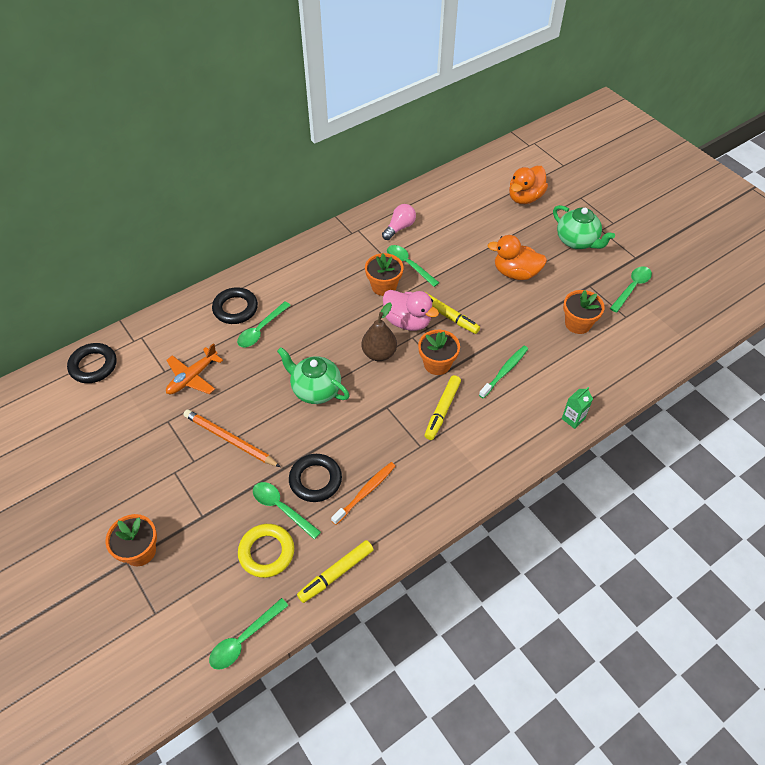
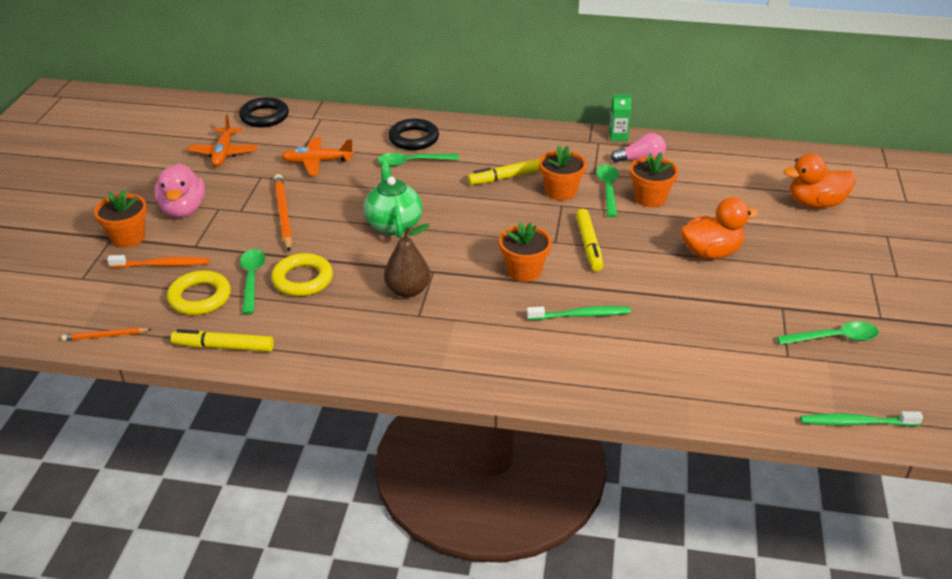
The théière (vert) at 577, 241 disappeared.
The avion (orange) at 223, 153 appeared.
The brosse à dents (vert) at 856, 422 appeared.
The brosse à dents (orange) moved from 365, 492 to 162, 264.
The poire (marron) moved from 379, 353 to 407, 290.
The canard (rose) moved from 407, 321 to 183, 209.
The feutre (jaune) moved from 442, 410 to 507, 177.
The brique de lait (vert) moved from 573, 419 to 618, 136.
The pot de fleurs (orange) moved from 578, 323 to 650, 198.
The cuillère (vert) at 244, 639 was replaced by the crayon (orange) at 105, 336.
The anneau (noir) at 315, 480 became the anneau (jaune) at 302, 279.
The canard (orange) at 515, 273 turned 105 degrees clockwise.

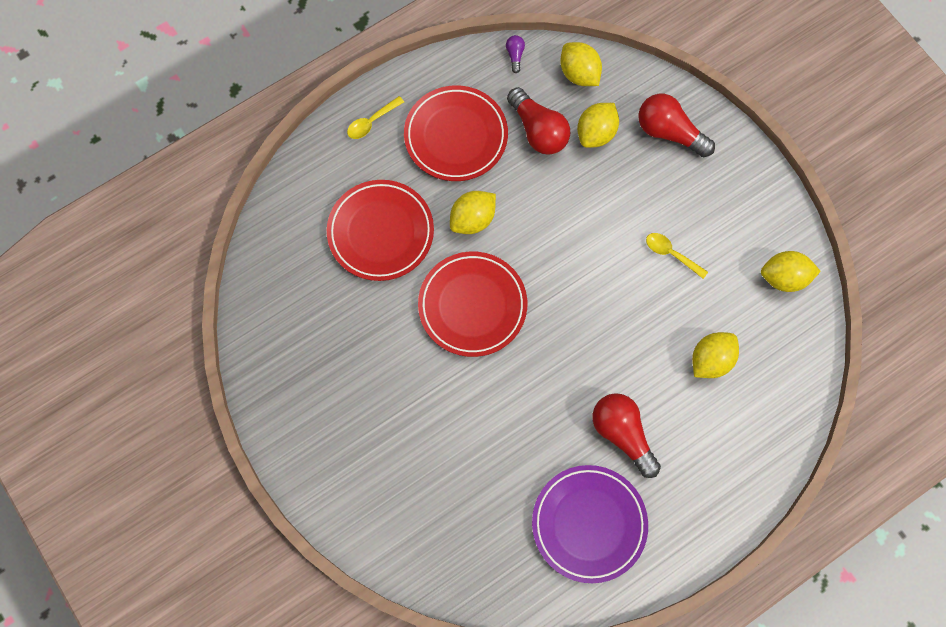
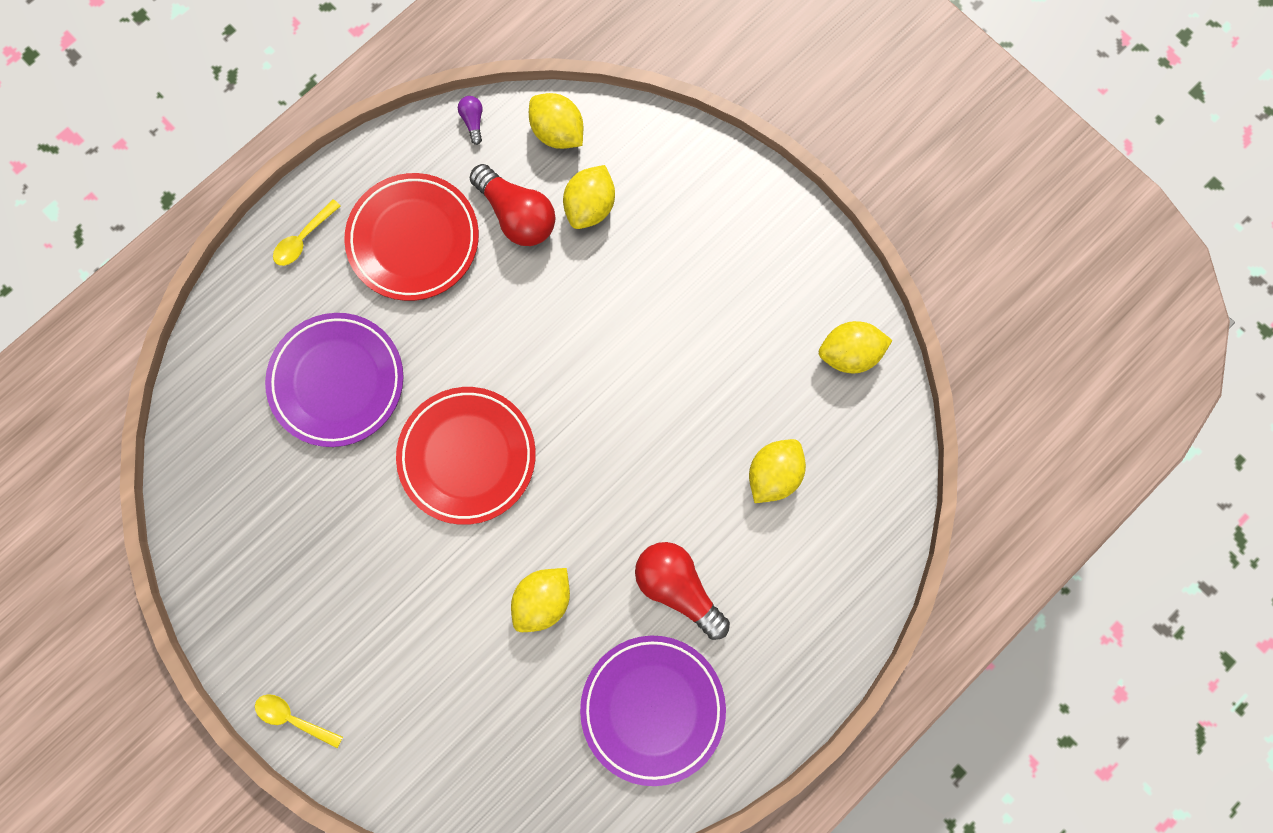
The ampoule (rouge) at 669, 132 disappeared.
The citron (jaune) moved from 472, 219 to 543, 600.
The cuillère (jaune) moved from 671, 254 to 293, 718.
The assiette (rouge) at 381, 232 became the assiette (violet) at 337, 381.

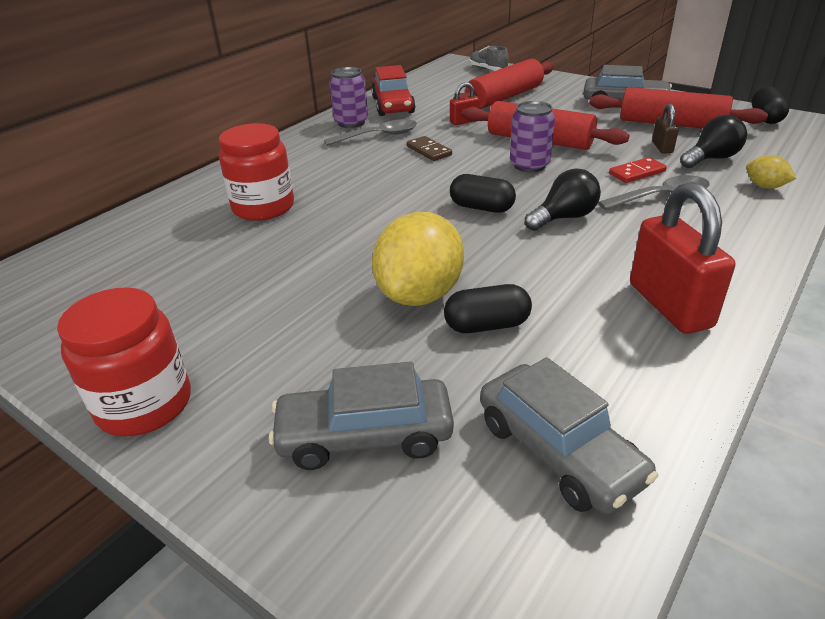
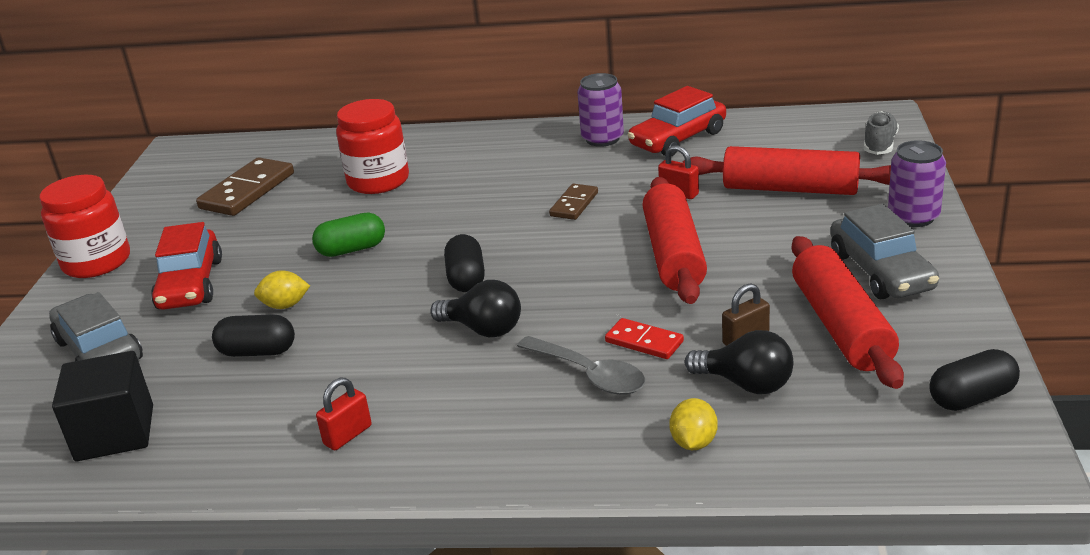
The cuillère (gris) at 378, 136 disappeared.
The voiture (rouge) at 191, 284 appeared.
The domino (marron) at 247, 191 appeared.
The gélule (vert) at 352, 249 appeared.
The canette (violet) moved from 529, 165 to 913, 217.
The voiture (gris) at 559, 451 was replaced by the cube (noir) at 115, 433.
The gélule (noir) at 487, 325 turned 45 degrees counterclockwise.
The citron (jaune) at 420, 294 changed to 0.46 times the size.
The cadenas (rouge) at 669, 305 changed to 0.49 times the size.

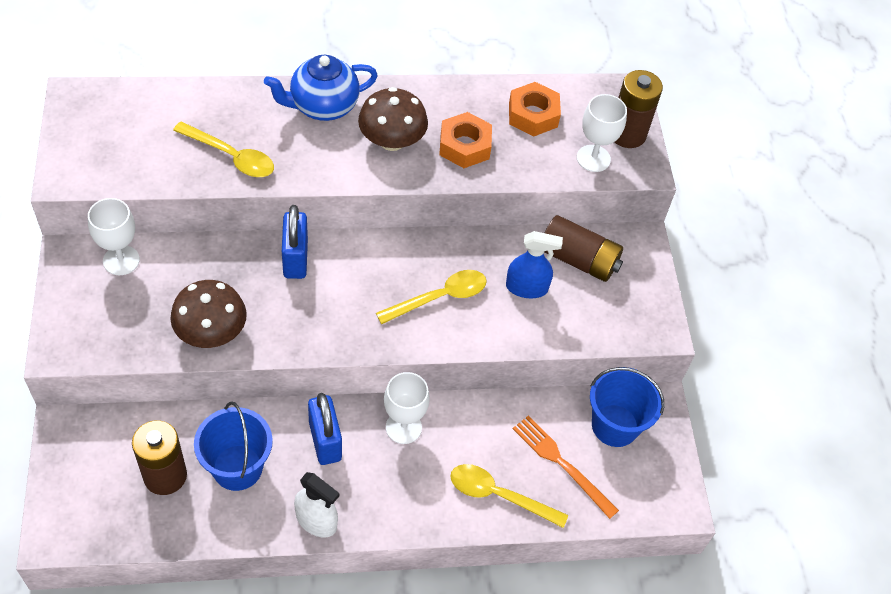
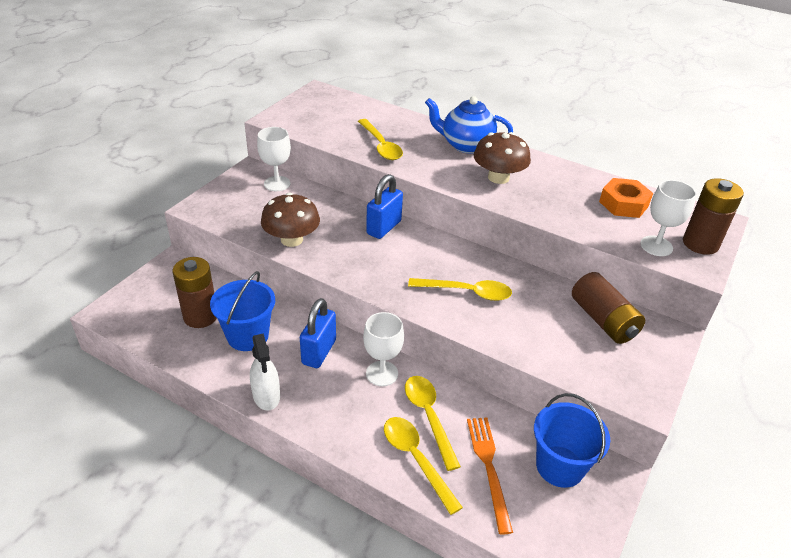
The écrou (orange) at 464, 146 disappeared.
The vaporisateur (bleu) at 526, 287 disappeared.
The cuillère (jaune) at 428, 416 appeared.

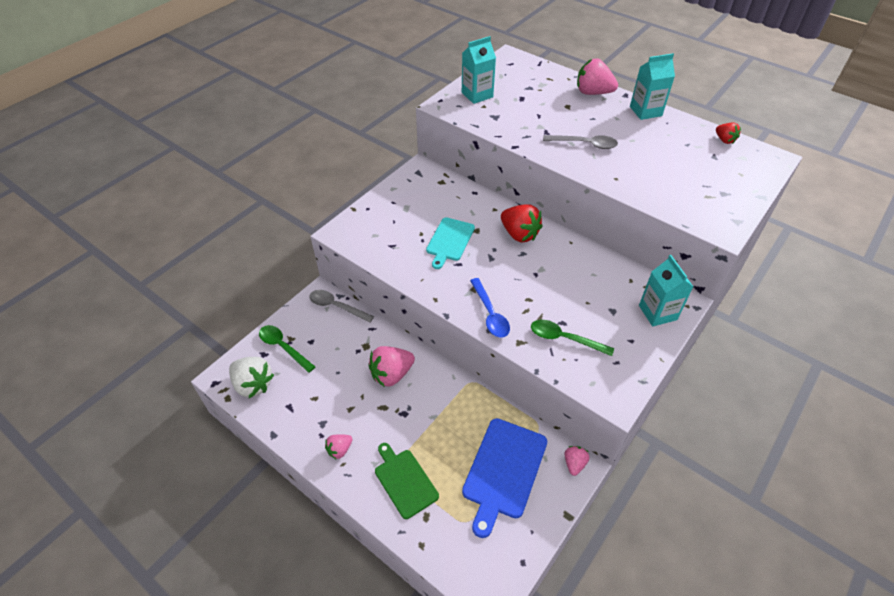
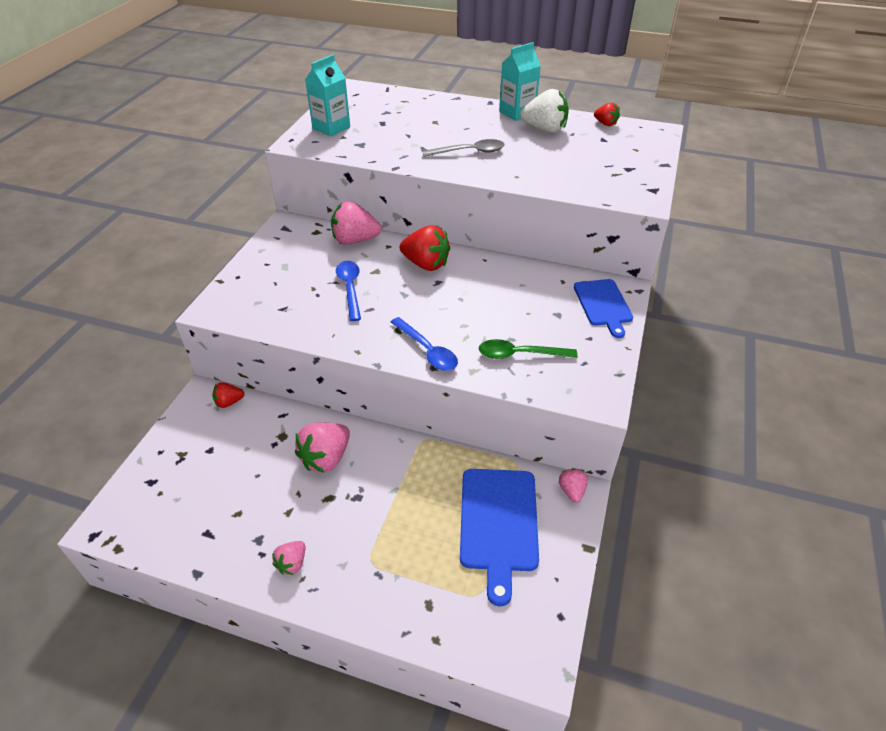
The cuillère (vert) at 283, 347 disappeared.
The planche à découper (vert) at 404, 481 disappeared.
The fraise (blanc) moved from 253, 384 to 544, 129.
The fraise (rose) moved from 593, 92 to 355, 240.
The cuillère (gris) at 336, 306 was replaced by the fraise (rouge) at 229, 402.
The planche à découper (turquoise) at 450, 241 was replaced by the cuillère (bleu) at 350, 288.
The brique de lait (turquoise) at 657, 312 was replaced by the planche à découper (bleu) at 603, 305.

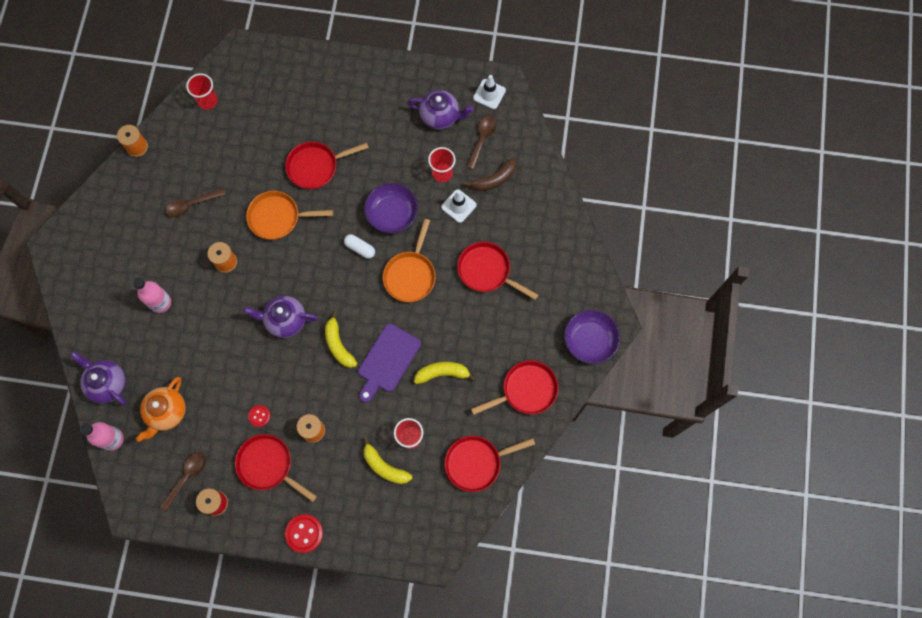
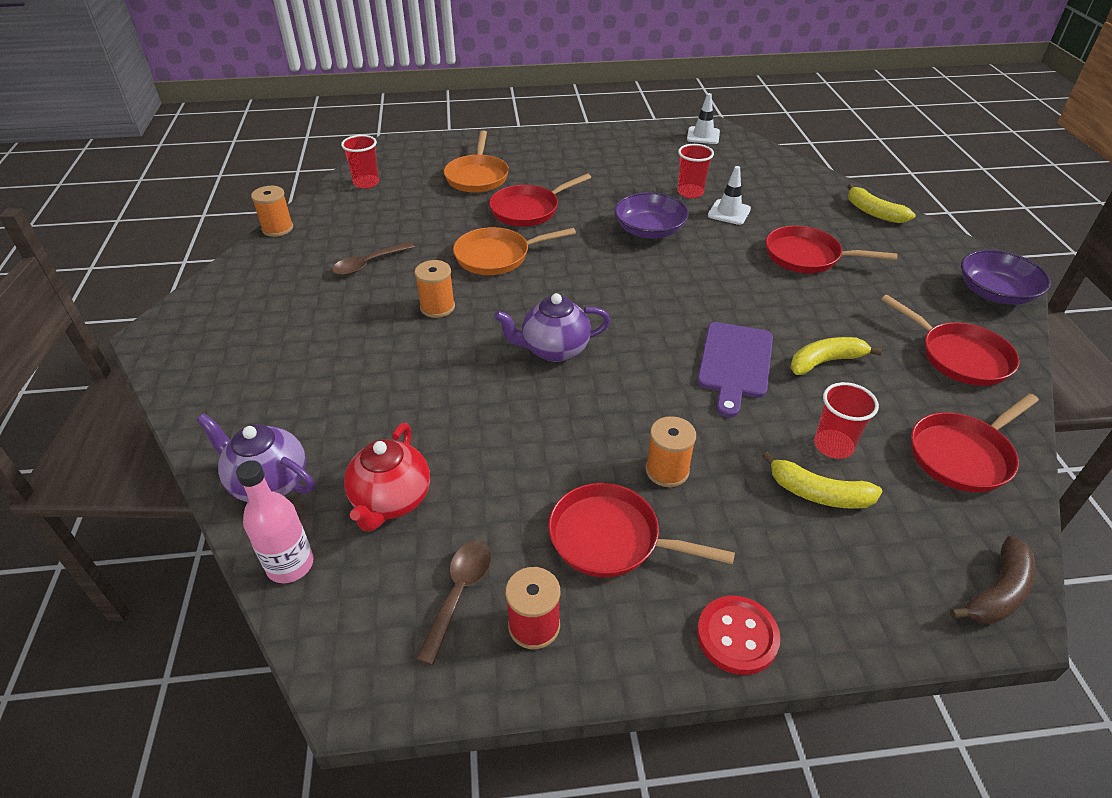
The bouteille (rose) at 160, 302 disappeared.
The bouton (rouge) at 259, 416 disappeared.
The gélule (blanc) at 360, 248 disappeared.
The théière (violet) at 440, 116 disappeared.
The cuillère (marron) at 482, 139 disappeared.
The banane (jaune) moved from 338, 345 to 874, 212.
The poêle (orange) moved from 410, 275 to 477, 176.
The banane (marron) moved from 494, 179 to 997, 592.
The théière (orange) at 167, 412 became the théière (rouge) at 391, 501.
The poêle (rouge) at 526, 390 turned 90 degrees clockwise.

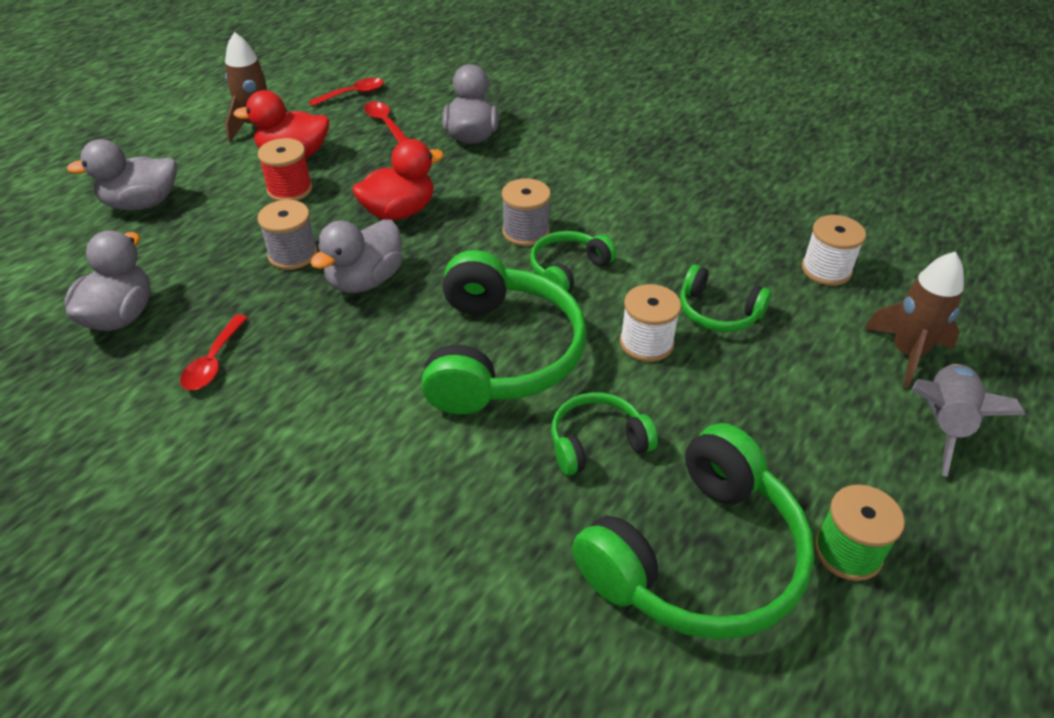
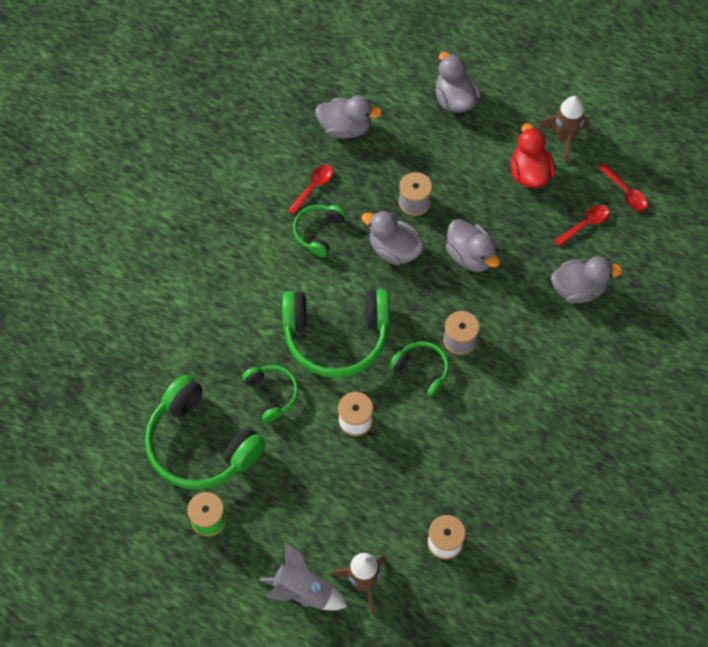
The bobine (rouge) at 290, 189 disappeared.
The casque audio (vert) moved from 718, 312 to 318, 232.
The canard (rouge) at 399, 212 became the canard (gris) at 470, 256.
The cuillère (rouge) at 214, 362 turned 120 degrees clockwise.

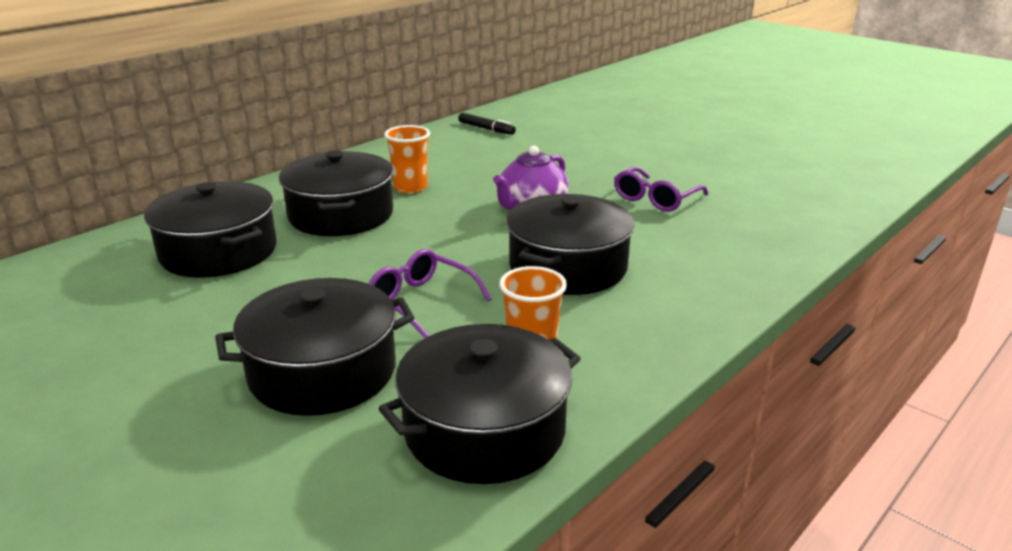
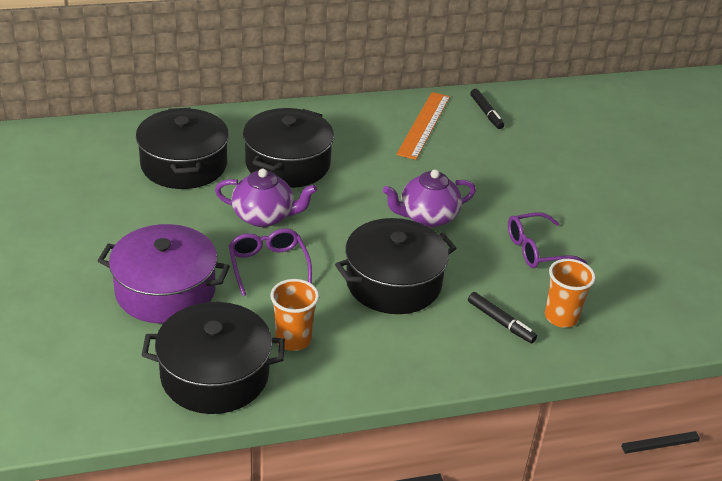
The théière (violet) at 264, 217 appeared.
The règle (orange) at 424, 125 appeared.
The feutre (noir) at 500, 322 appeared.
The gobelet (orange) moved from 410, 188 to 561, 317.
The marmite (noir) at 322, 371 became the marmite (violet) at 165, 291.

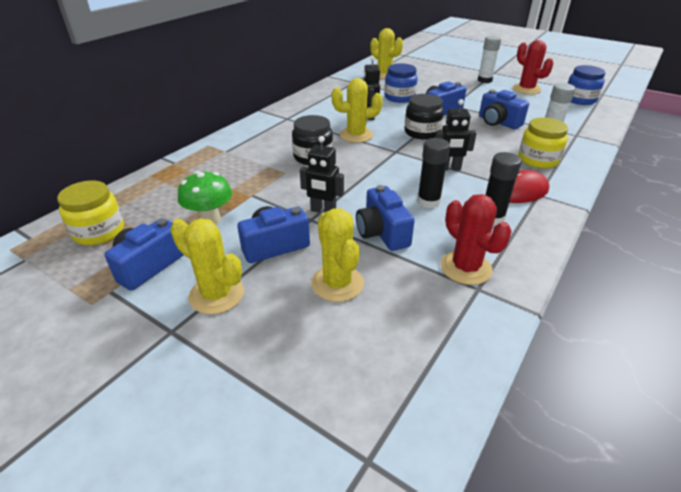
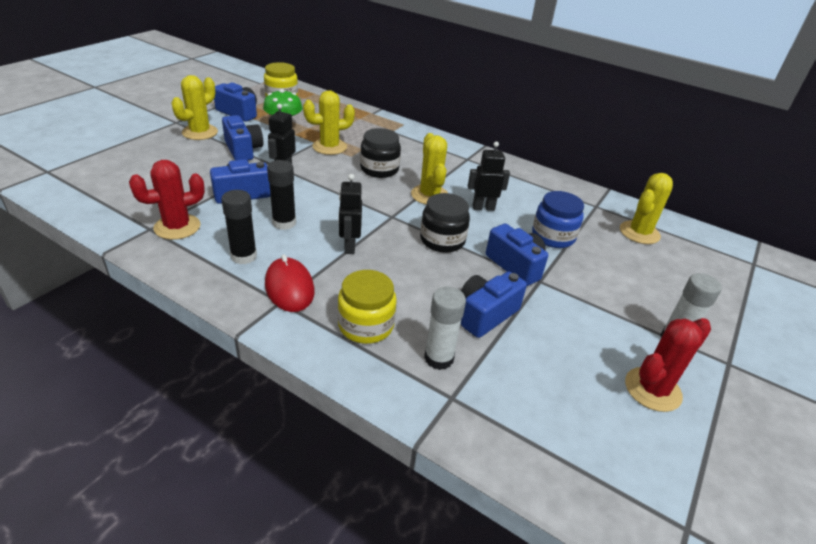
The bocal (bleu) at 579, 99 disappeared.
The cactus (jaune) moved from 337, 283 to 329, 147.

